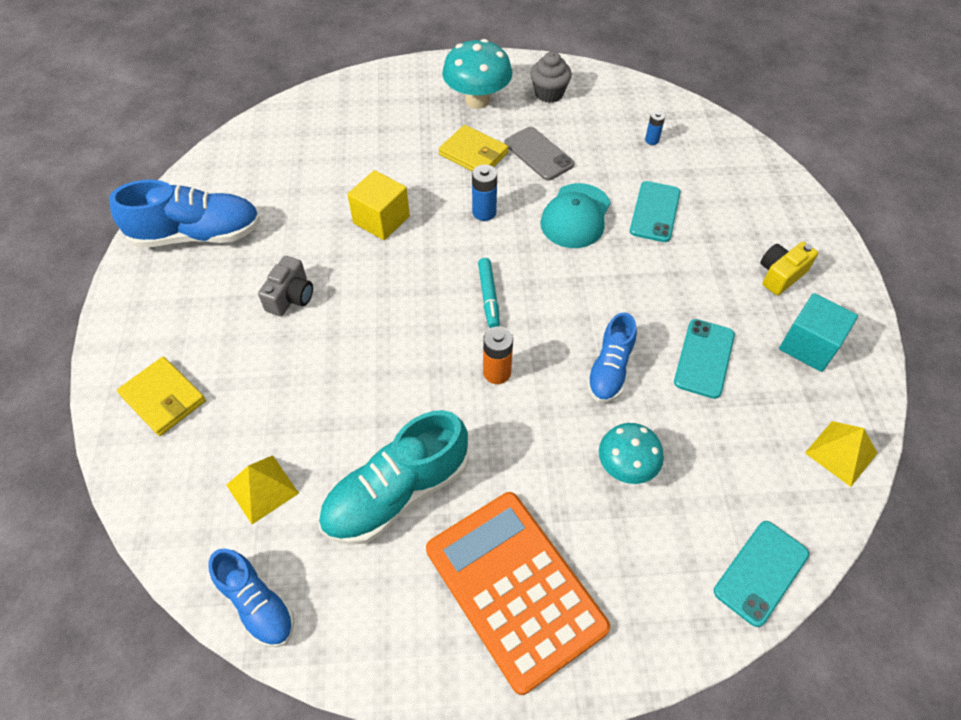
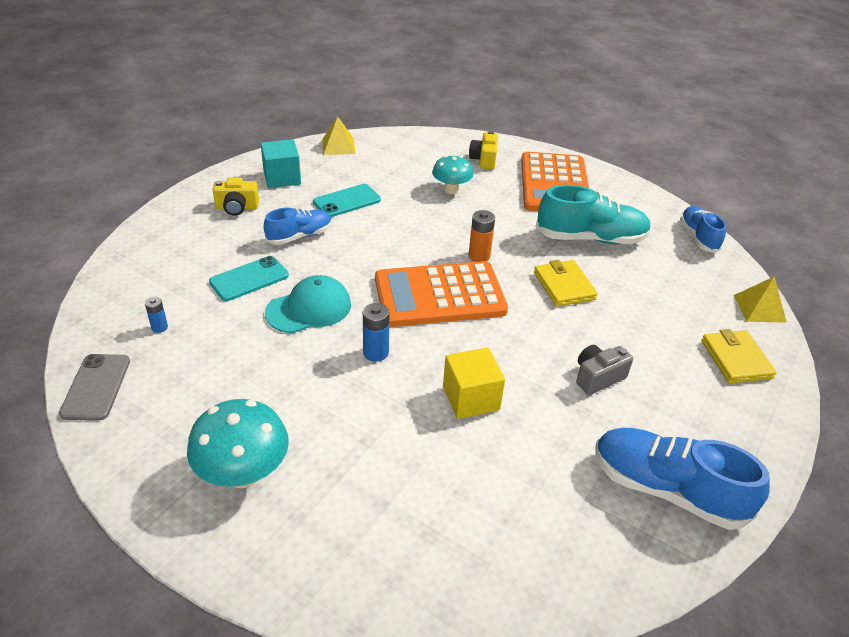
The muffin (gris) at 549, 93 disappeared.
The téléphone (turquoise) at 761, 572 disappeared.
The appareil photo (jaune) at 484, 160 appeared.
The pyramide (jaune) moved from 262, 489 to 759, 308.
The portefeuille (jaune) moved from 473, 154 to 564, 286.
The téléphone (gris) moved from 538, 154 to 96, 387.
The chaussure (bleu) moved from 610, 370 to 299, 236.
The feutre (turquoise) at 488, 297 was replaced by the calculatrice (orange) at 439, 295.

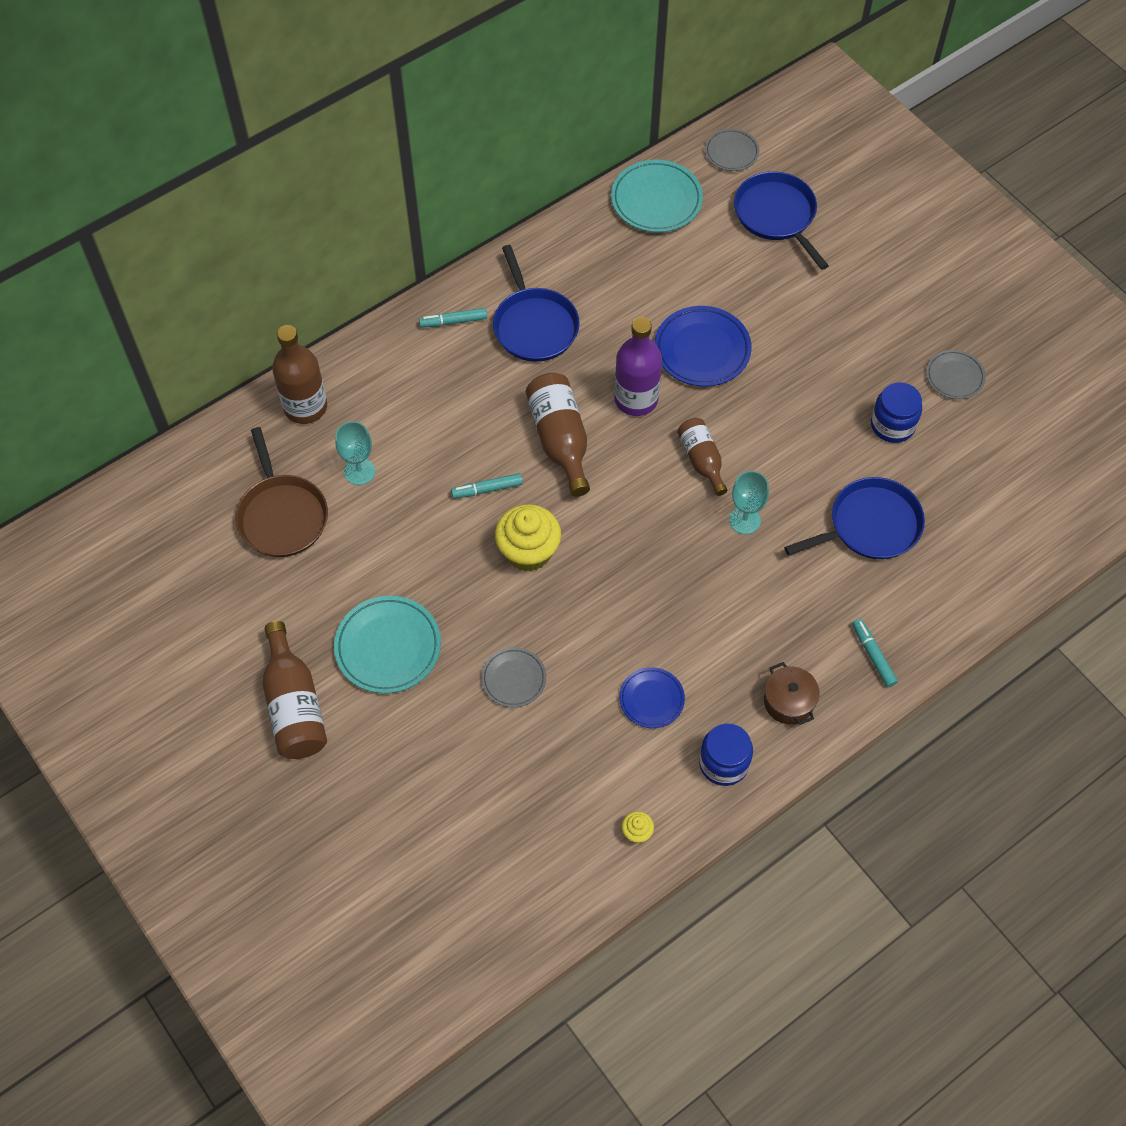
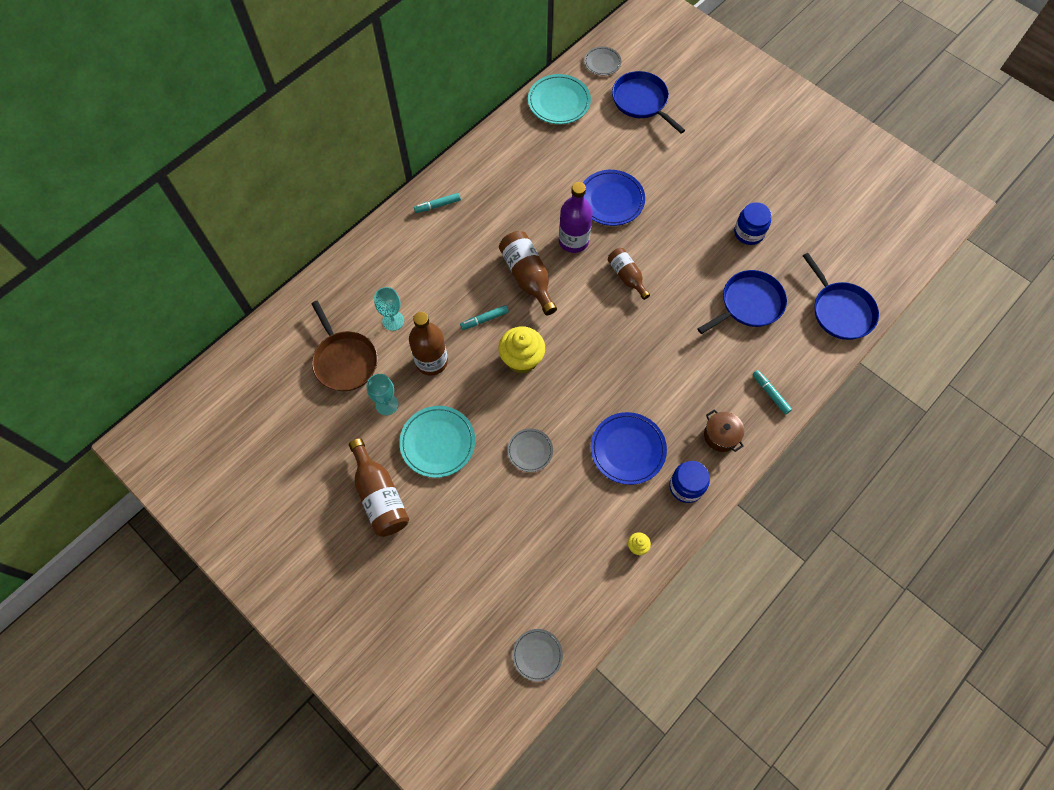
The bouteille (marron) moved from 305, 407 to 431, 361.
The poêle (bleu) moved from 534, 325 to 840, 311.
The verre à pied (turquoise) moved from 744, 520 to 387, 404.
The assiette (gris) moved from 954, 376 to 537, 655.
The assiette (bleu) at 651, 699 changed to 1.66 times the size.

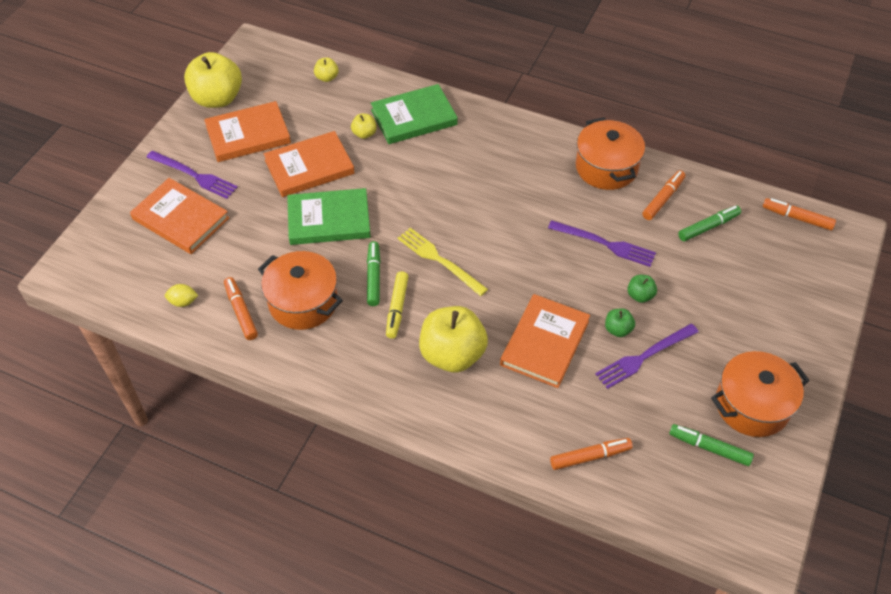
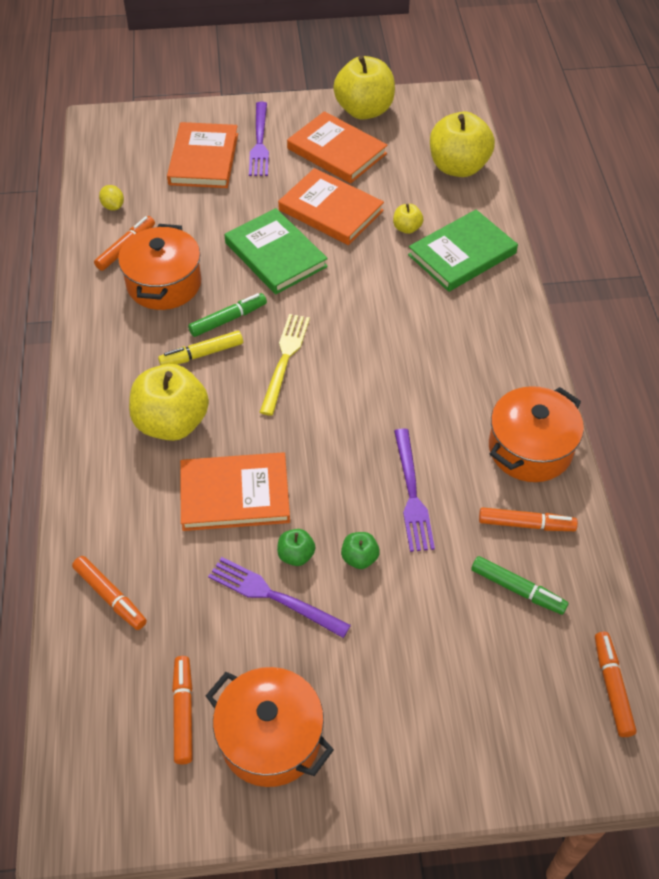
The feutre (vert) at 709, 448 became the feutre (orange) at 183, 712.
The livre (vert) at 414, 117 turned 75 degrees counterclockwise.
The pomme (jaune) at 327, 77 changed to 2.23 times the size.

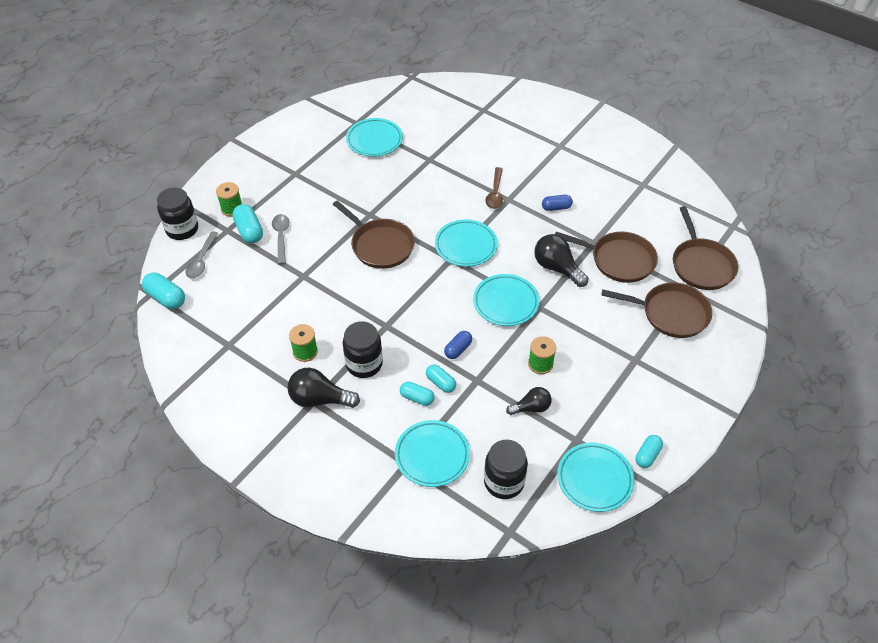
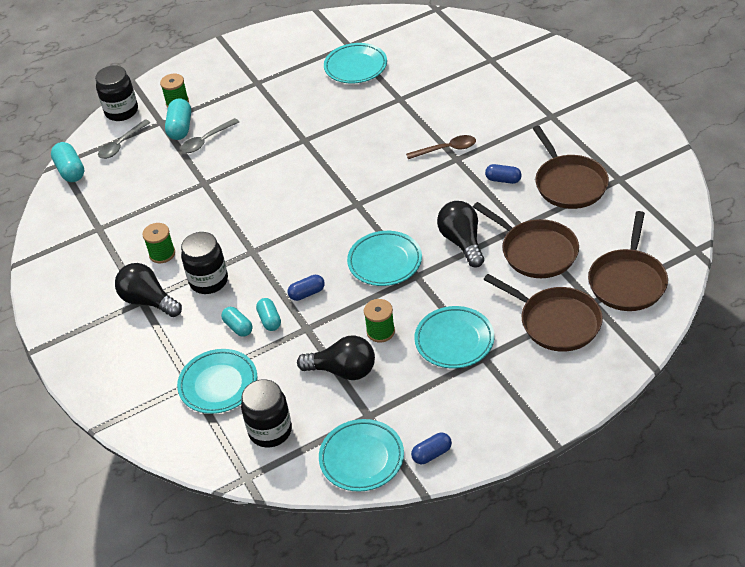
The poêle (marron) moved from 380, 245 to 569, 184.
The assiette (turquoise) moved from 466, 246 to 454, 340.
The gélule (turquoise) at 647, 455 became the gélule (bleu) at 432, 454.
The cuillère (gris) at 281, 237 turned 150 degrees counterclockwise.
The cuillère (marron) at 495, 193 turned 135 degrees counterclockwise.
The ampoule (noir) at 531, 407 changed to 1.56 times the size.

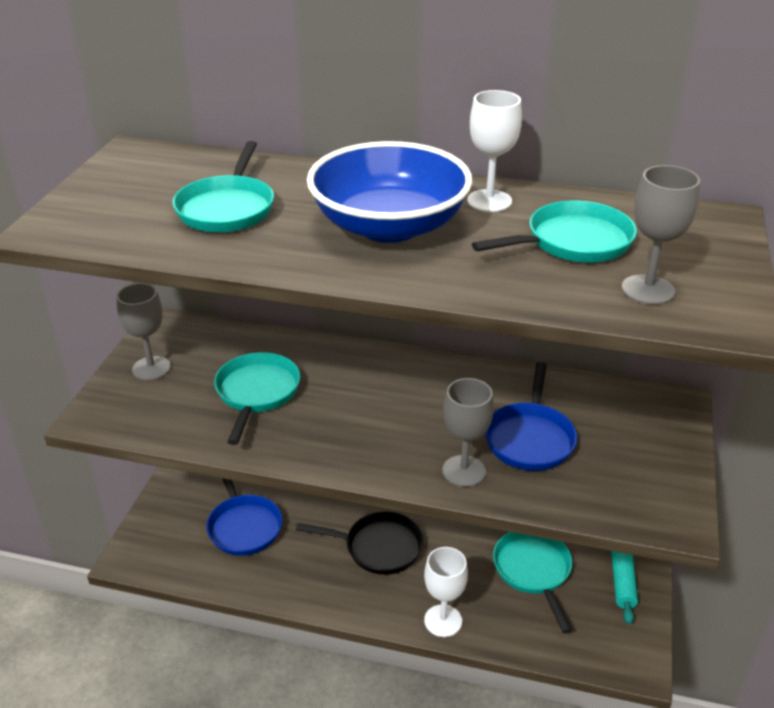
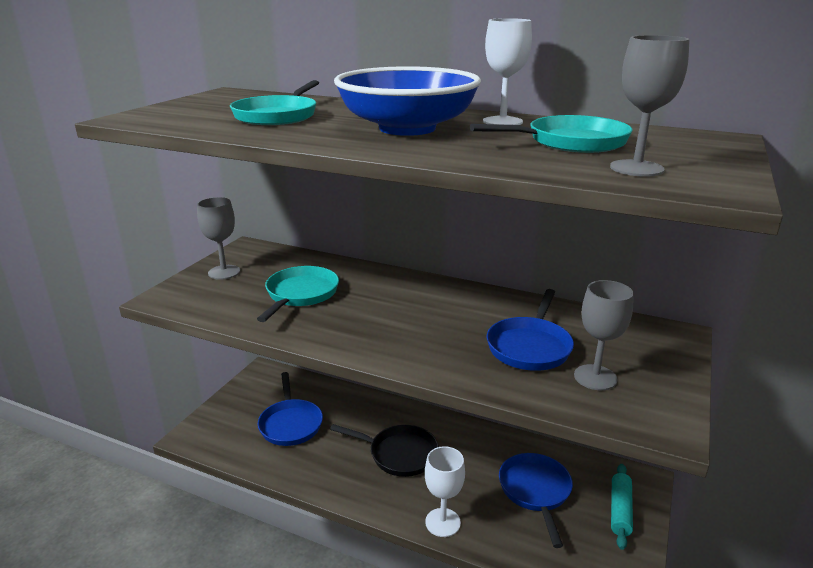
The verre à pied (gris) moved from 464, 471 to 595, 377.
The poêle (turquoise) at 533, 571 became the poêle (bleu) at 535, 491.

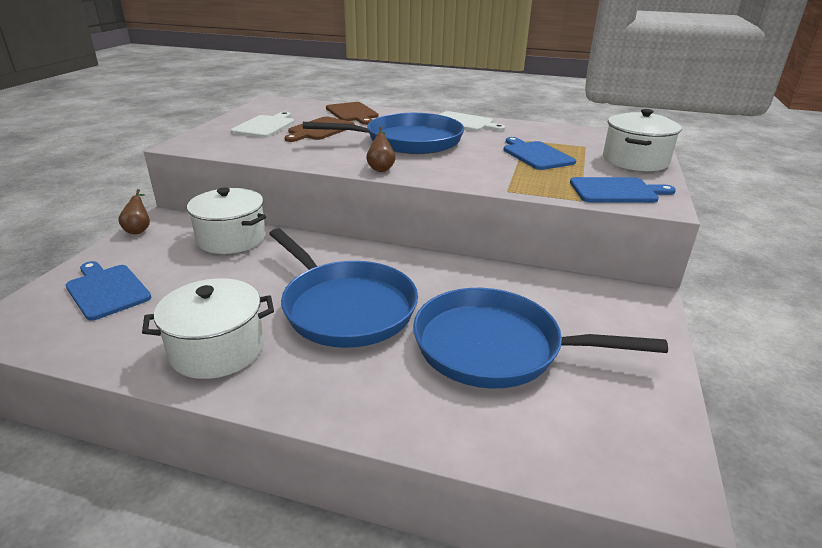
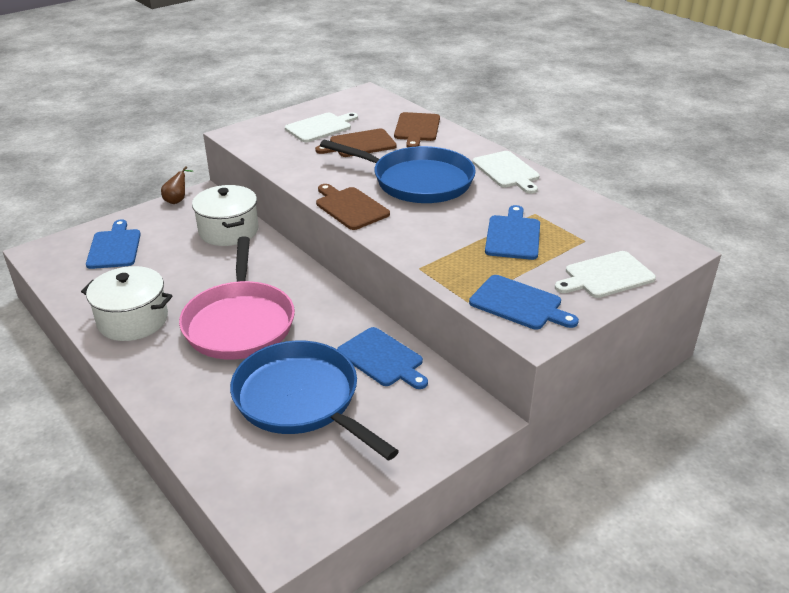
The planche à découper (bleu) at 382, 358 appeared.
The poire (marron) at 381, 168 was replaced by the planche à découper (marron) at 350, 207.
The marmite (blanc) at 635, 160 was replaced by the planche à découper (blanc) at 606, 276.
The poêle (bleu) at 345, 307 became the poêle (rose) at 239, 323.

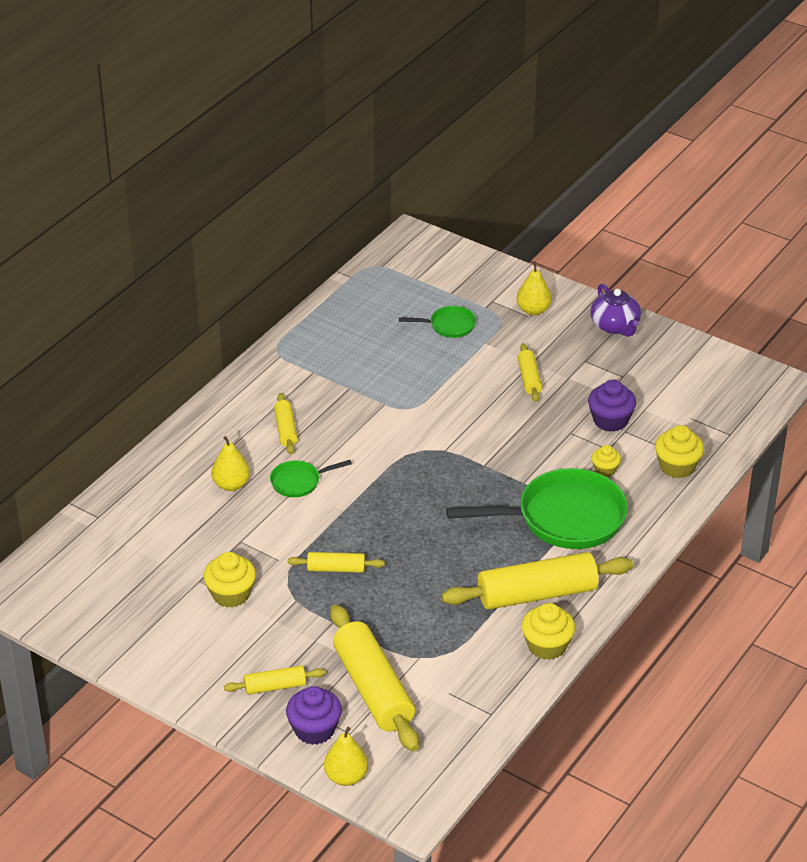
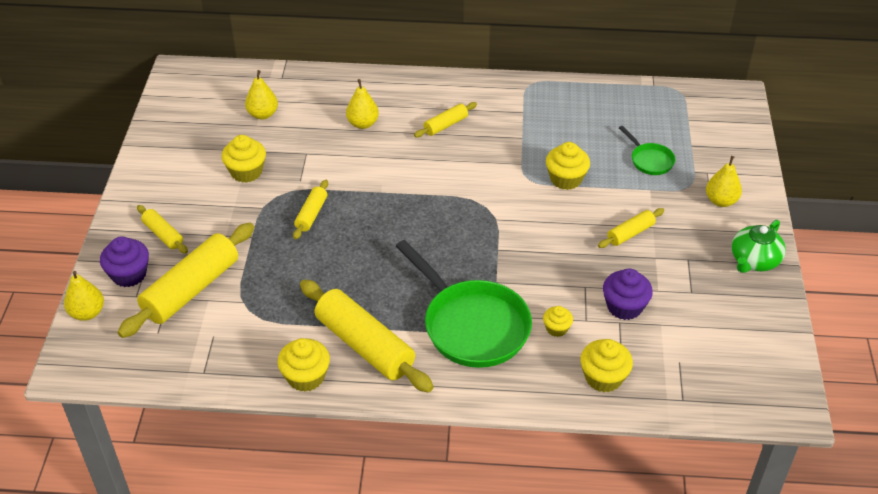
The poêle (vert) at 299, 482 disappeared.
The poire (jaune) at 263, 114 appeared.
The muffin (jaune) at 566, 179 appeared.
The théière (violet) at 615, 326 became the théière (vert) at 754, 260.
The rouleau à pâtisserie (jaune) at 336, 569 turned 45 degrees clockwise.

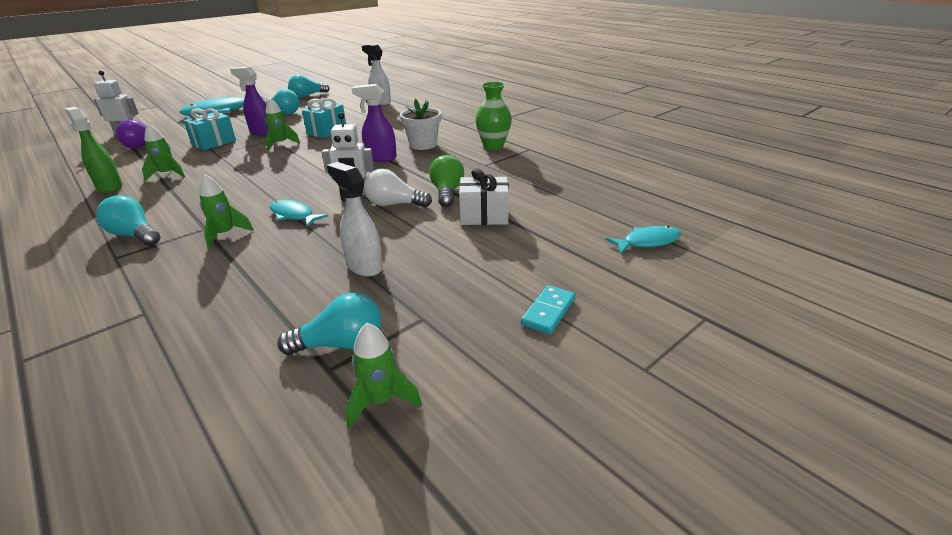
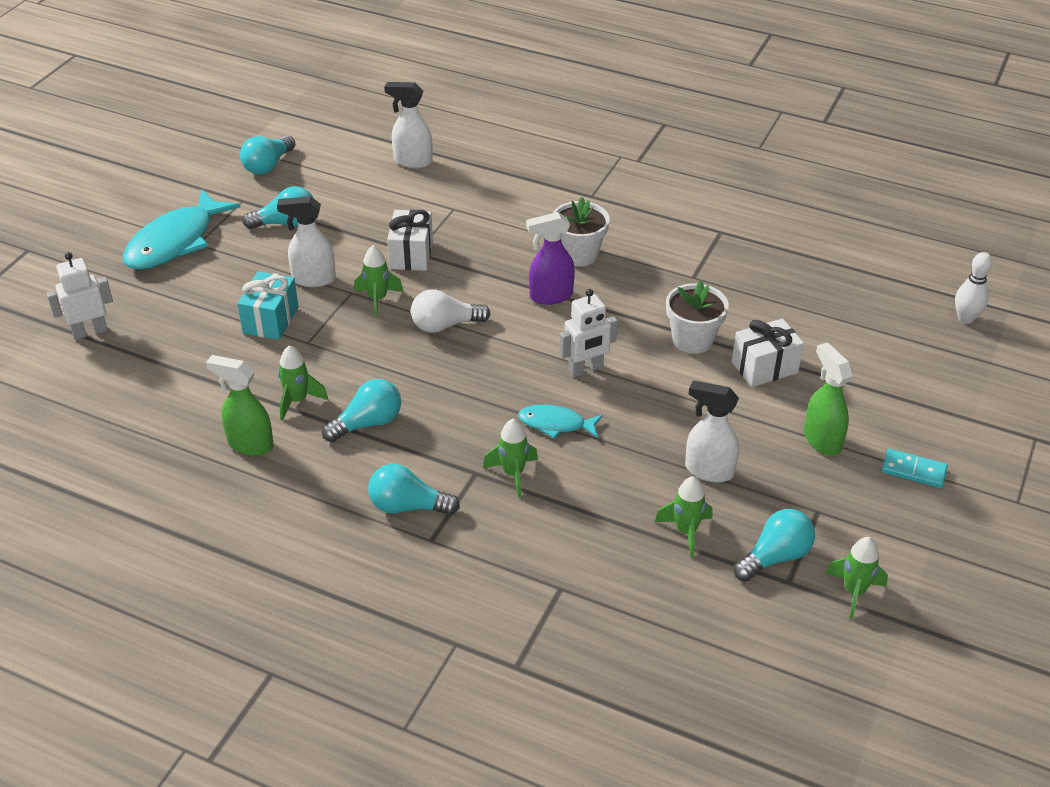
The ampoule (violet) at 140, 145 disappeared.
The vase (vert) at 493, 146 disappeared.
The poisson (turquoise) at 647, 242 disappeared.
The ampoule (turquoise) at 368, 423 appeared.
The fusée (vert) at 686, 531 appeared.
The vaporisateur (vert) at 821, 440 appeared.
The quille (blanc) at 965, 318 appeared.
The ampoule (blanc) moved from 394, 204 to 445, 325.
The ampoule (vert) at 447, 192 was replaced by the pot de fleurs (blanc) at 692, 340.
The vaporisateur (violet) at 261, 132 became the vaporisateur (blanc) at 313, 279.
The cadeau (turquoise) at 327, 131 became the cadeau (blanc) at 411, 254.
The domino (turquoise) at 548, 311 turned 75 degrees counterclockwise.

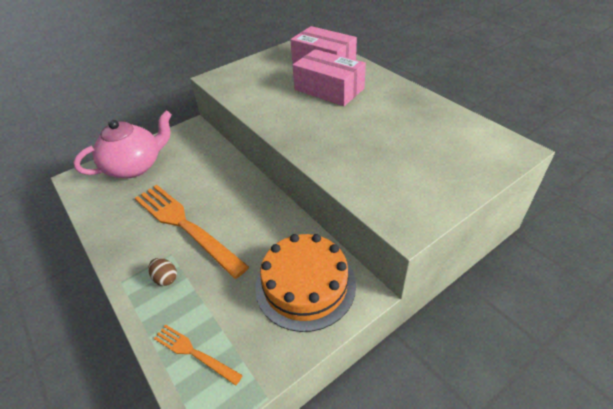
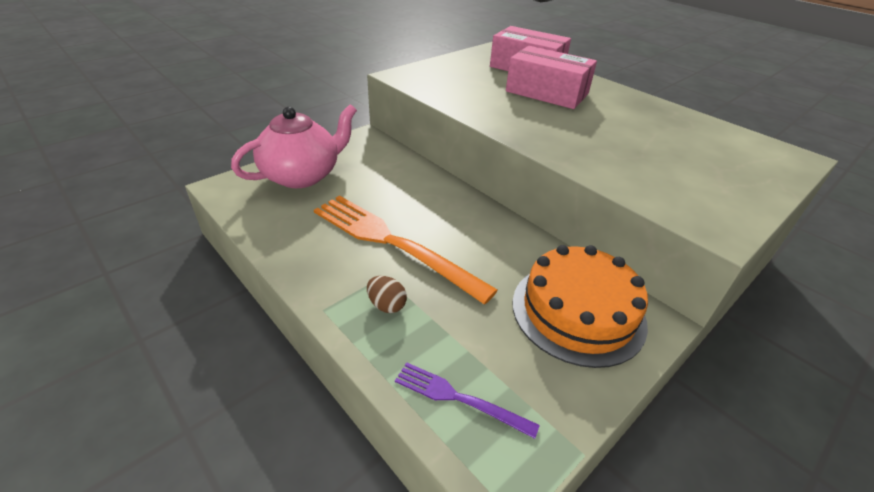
The fourchette (orange) at 194, 353 became the fourchette (violet) at 459, 398.

